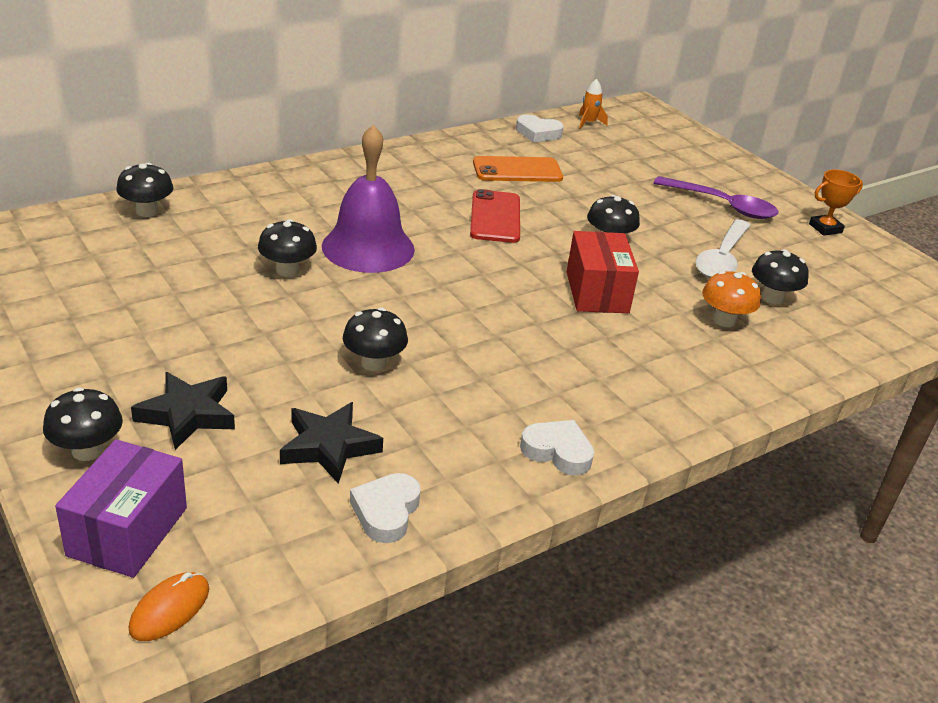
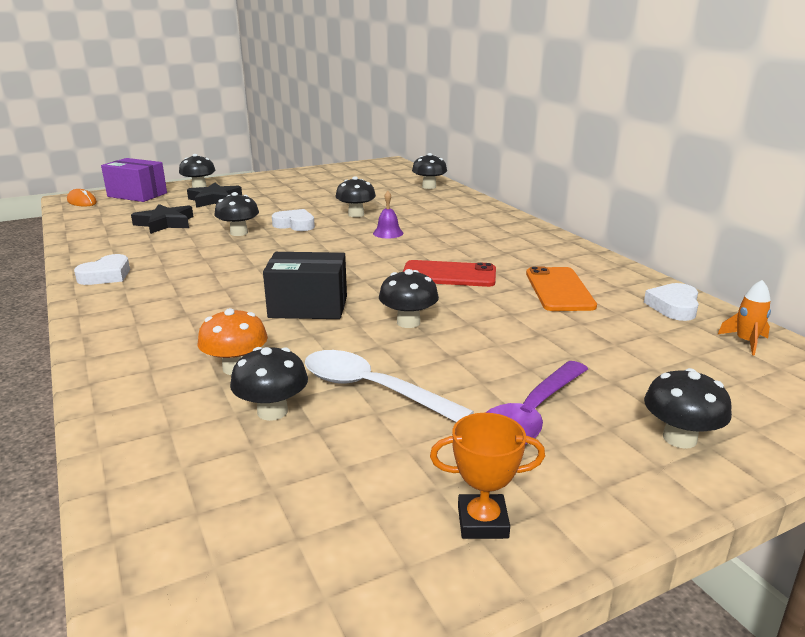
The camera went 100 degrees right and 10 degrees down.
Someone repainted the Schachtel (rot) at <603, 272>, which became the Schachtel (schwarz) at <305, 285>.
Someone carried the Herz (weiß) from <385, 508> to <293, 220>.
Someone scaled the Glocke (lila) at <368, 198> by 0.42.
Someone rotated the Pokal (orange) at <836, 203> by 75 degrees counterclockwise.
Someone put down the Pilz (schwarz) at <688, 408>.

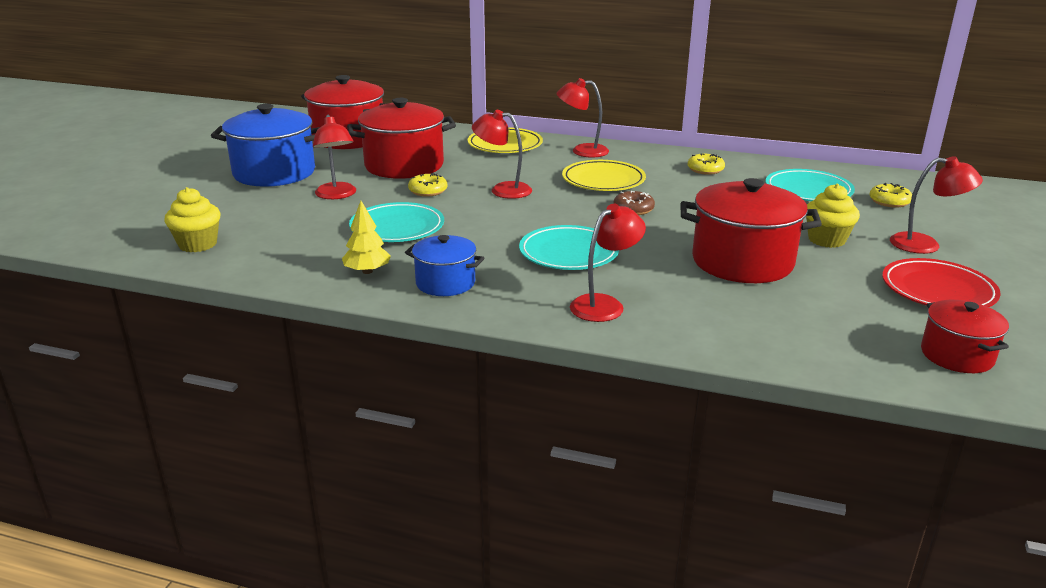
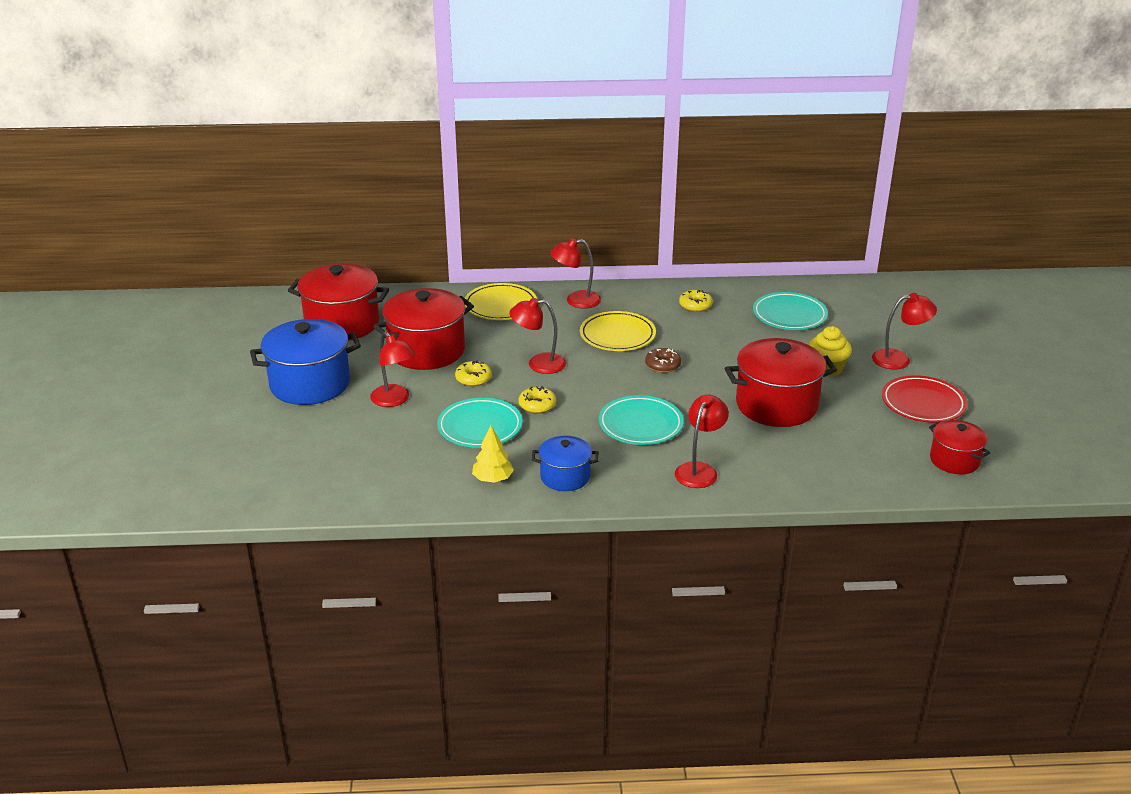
The camera went 20 degrees left and 5 degrees up.
Someone carried the Donut (gelb) from <891, 195> to <537, 399>.
Someone took away the Muffin (gelb) at <192, 219>.

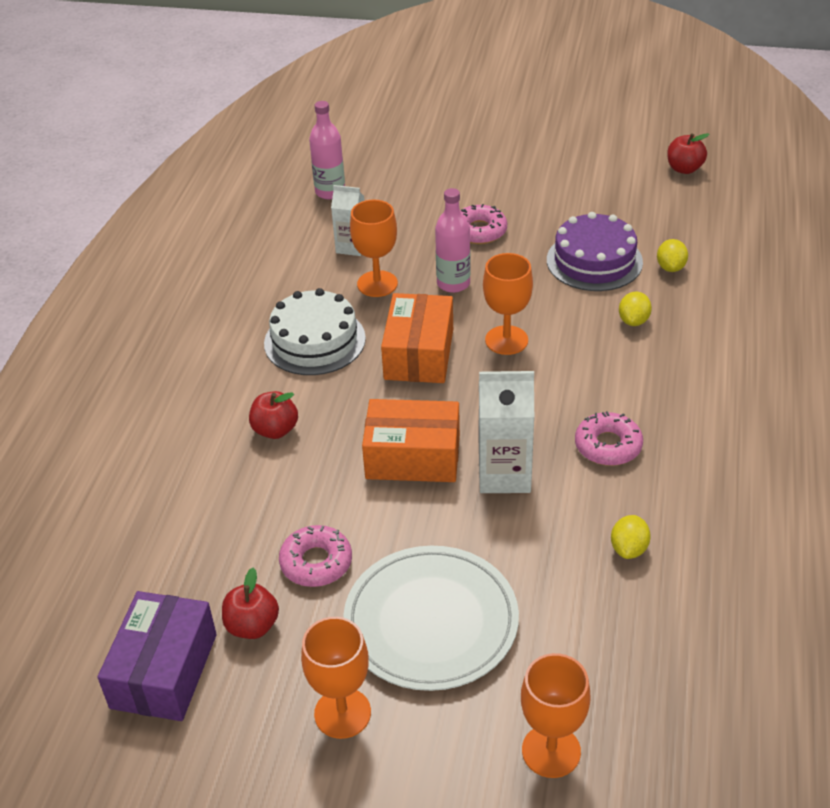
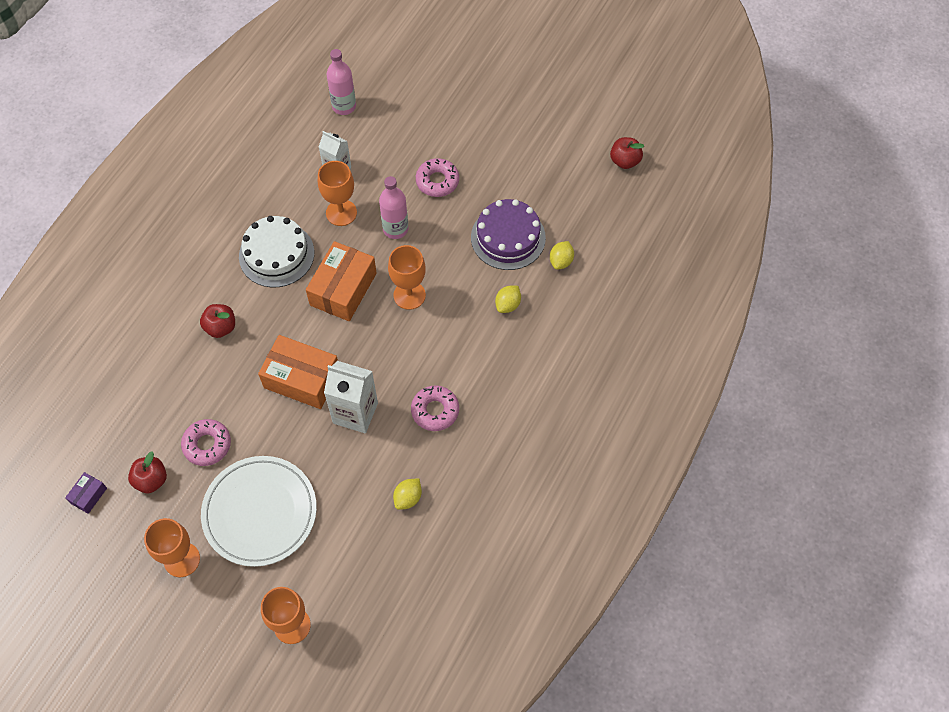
The camera went 15 degrees right and 20 degrees up.
Someone scaled the Schachtel (lila) at <157, 656> by 0.47.

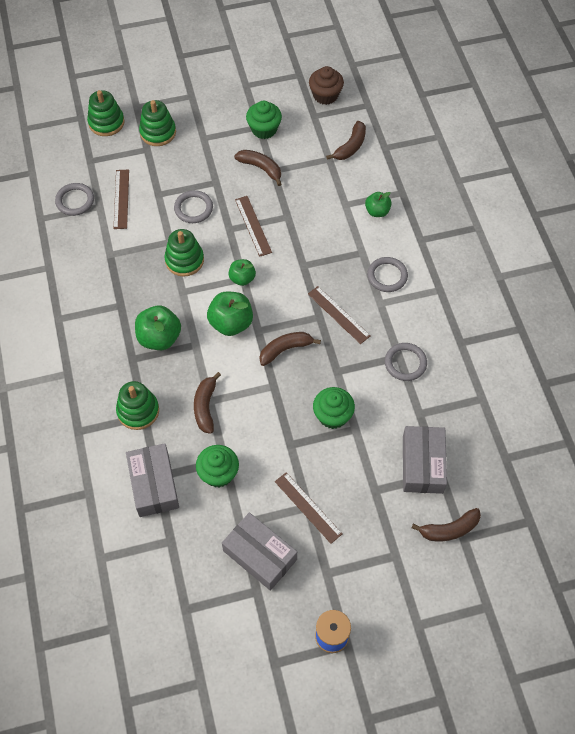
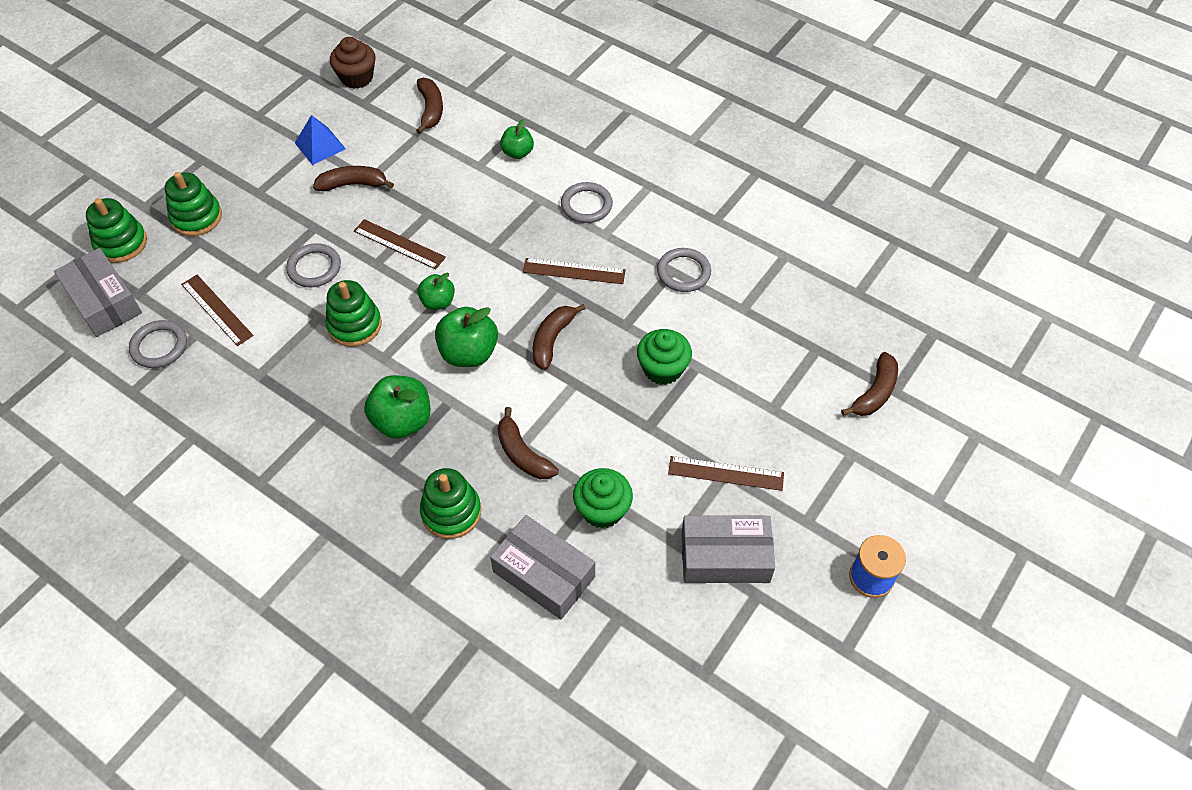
The camera went 40 degrees left and 5 degrees down.
Someone carried the Schachtel (grau) from <425, 460> to <98, 292>.
Someone swapped the Muffin (grün) at <264, 120> for the Pyramide (blau) at <320, 140>.

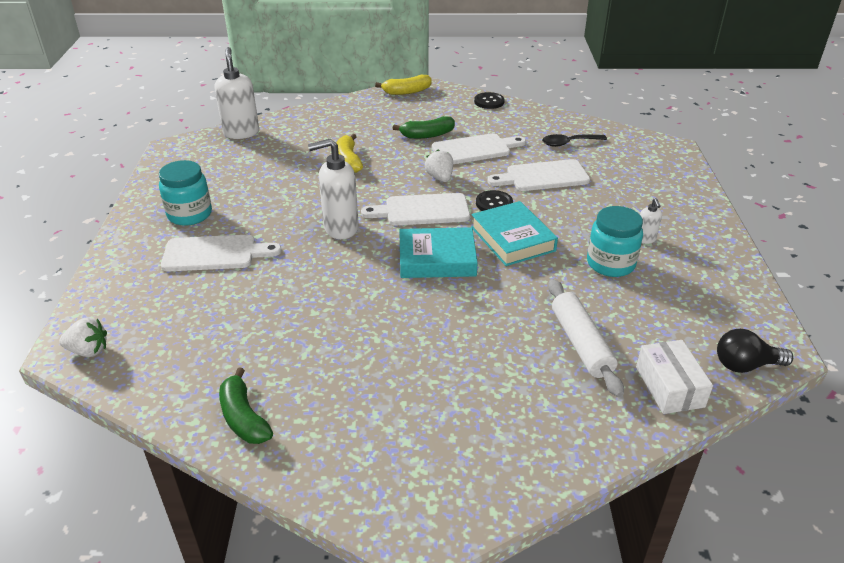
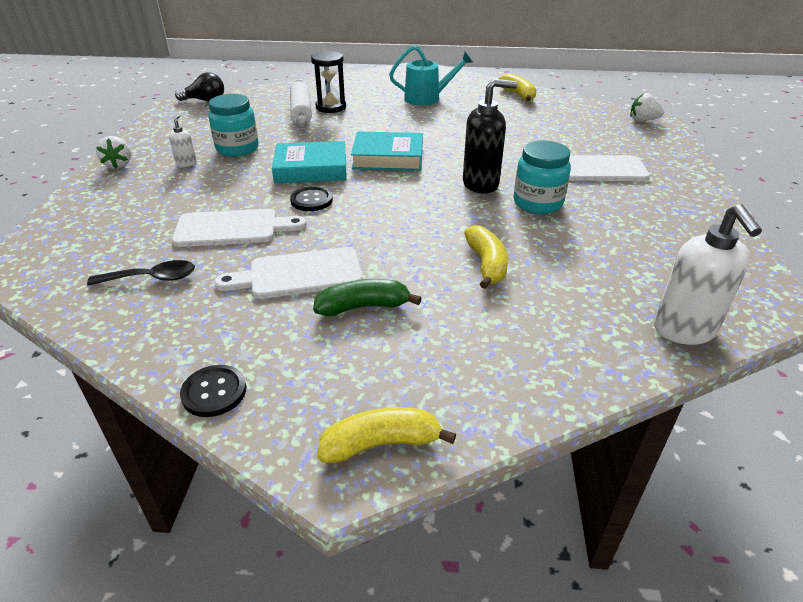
The camera went 175 degrees left and 0 degrees up.
Someone carried the Erdbeere (weiß) from <439, 165> to <113, 152>.
Someone rotated the Buch (türkis) at <514, 233> by 75 degrees counterclockwise.
Someone put down the Sanduhr (schwarz) at <328, 82>.
Someone put down the Gießkanne (türkis) at <431, 75>.
Someone repainted the Seifenspender (weiß) at <333, 189>, which became the Seifenspender (schwarz) at <490, 136>.
Someone repainted the Banane (grün) at <246, 405>, which became the Banane (gelb) at <517, 87>.
Someone carried the Einmachglas (türkis) from <185, 193> to <542, 177>.
Someone took away the Schneidebrett (weiß) at <415, 209>.
Someone took away the Schachtel (weiß) at <674, 377>.

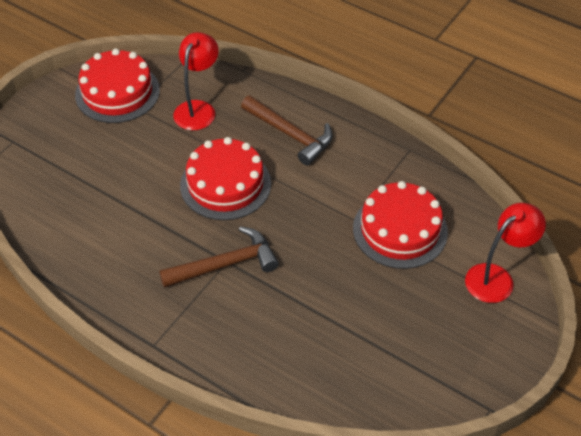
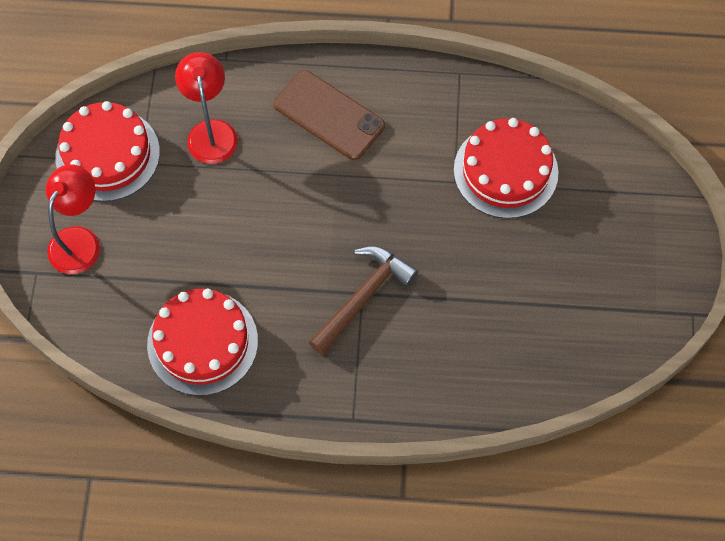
The camera went 30 degrees left and 15 degrees up.
Someone carried the Lampe (rot) from <505, 253> to <73, 219>.
Someone carried the Kuchen (rot) from <225, 178> to <202, 342>.
Someone swapped the Hammer (braun) at <287, 130> for the Handy (braun) at <329, 115>.

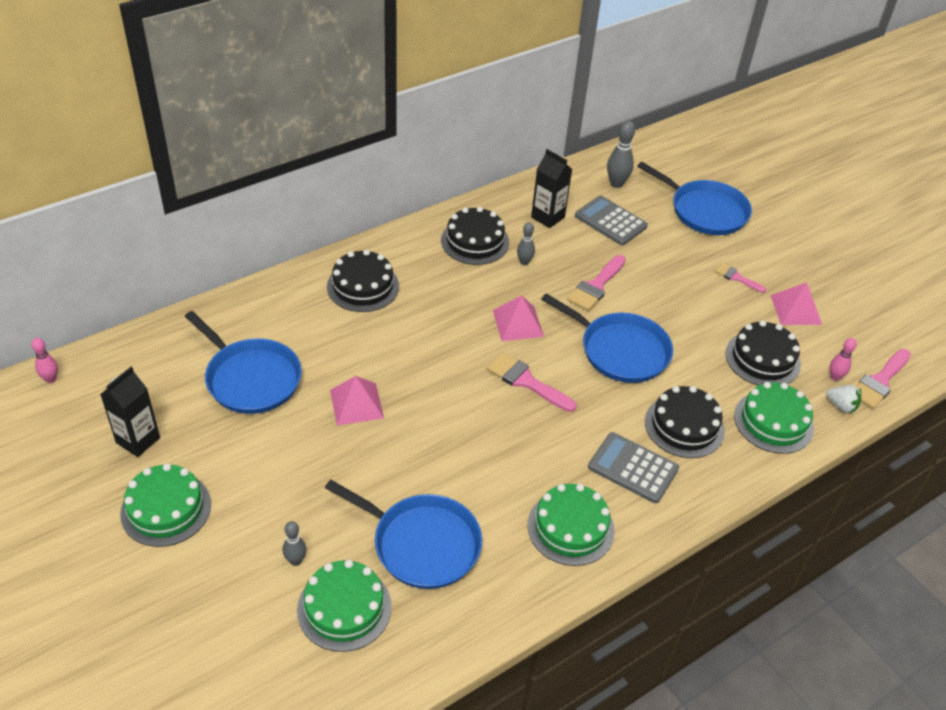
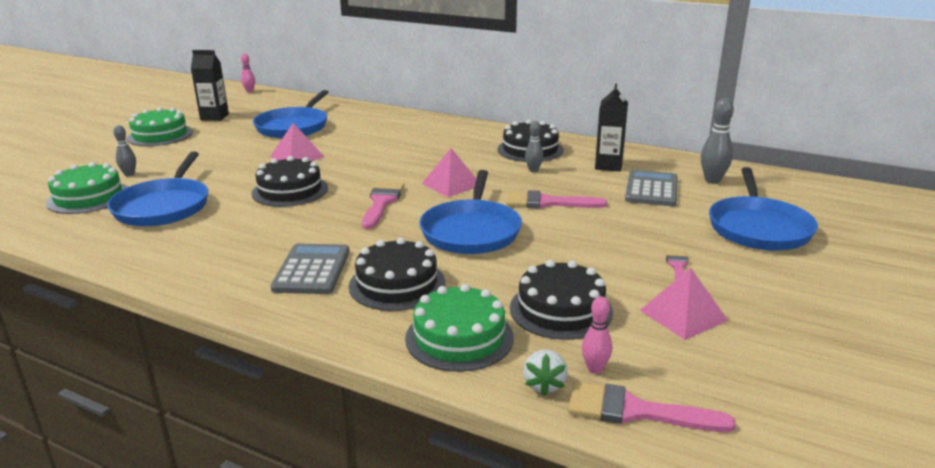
The camera went 65 degrees right and 20 degrees down.
Someone carried the Kuchen (schwarz) from <363, 280> to <290, 181>.
Someone took away the Kuchen (grün) at <570, 525>.

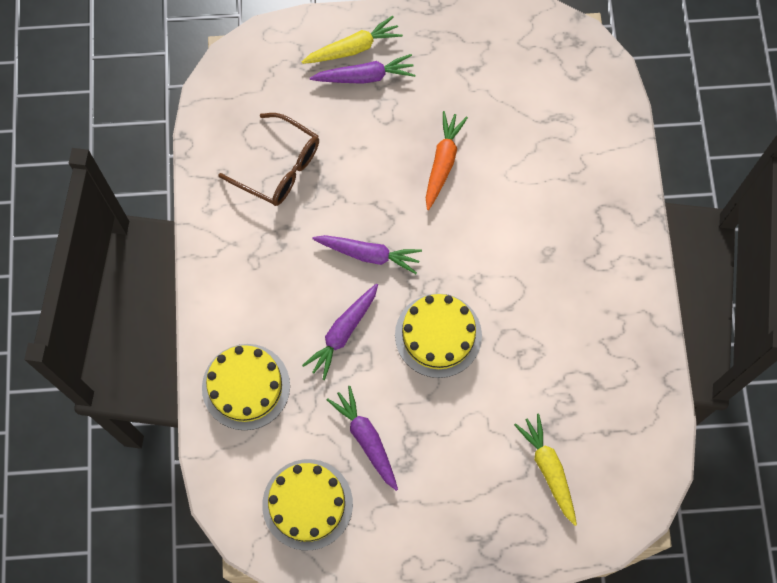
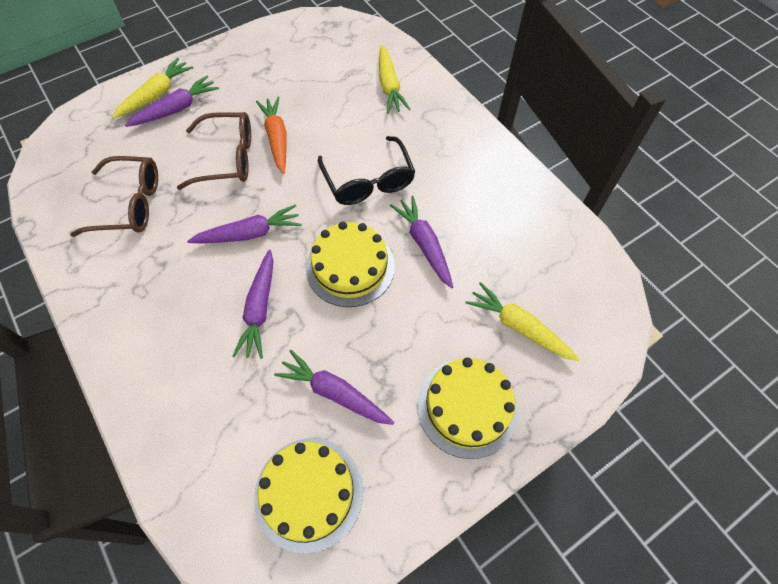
The camera went 30 degrees left and 10 degrees down.
Someone put down the Brille (braun) at <214, 151>.
Someone put down the Brille (schwarz) at <366, 170>.
Someone put down the Karotte (gelb) at <394, 79>.
Someone put down the Karotte (lila) at <421, 242>.
Someone carried the Kuchen (gelb) from <246, 387> to <468, 408>.

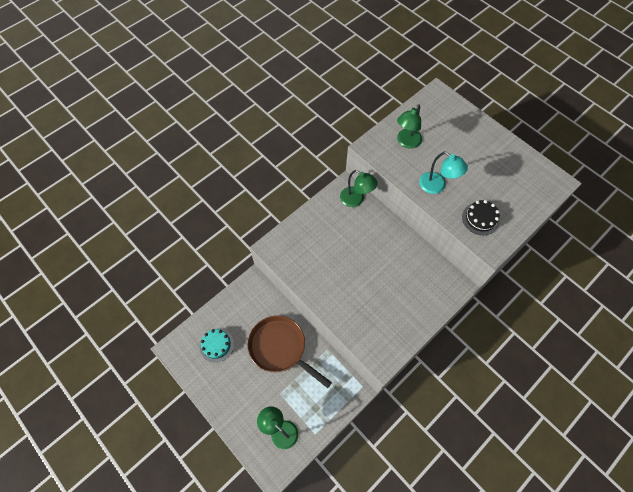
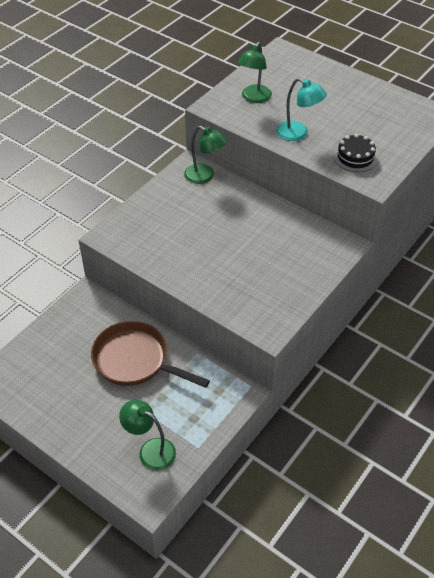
The camera went 10 degrees left and 15 degrees down.
Someone took away the Kuchen (türkis) at <217, 346>.

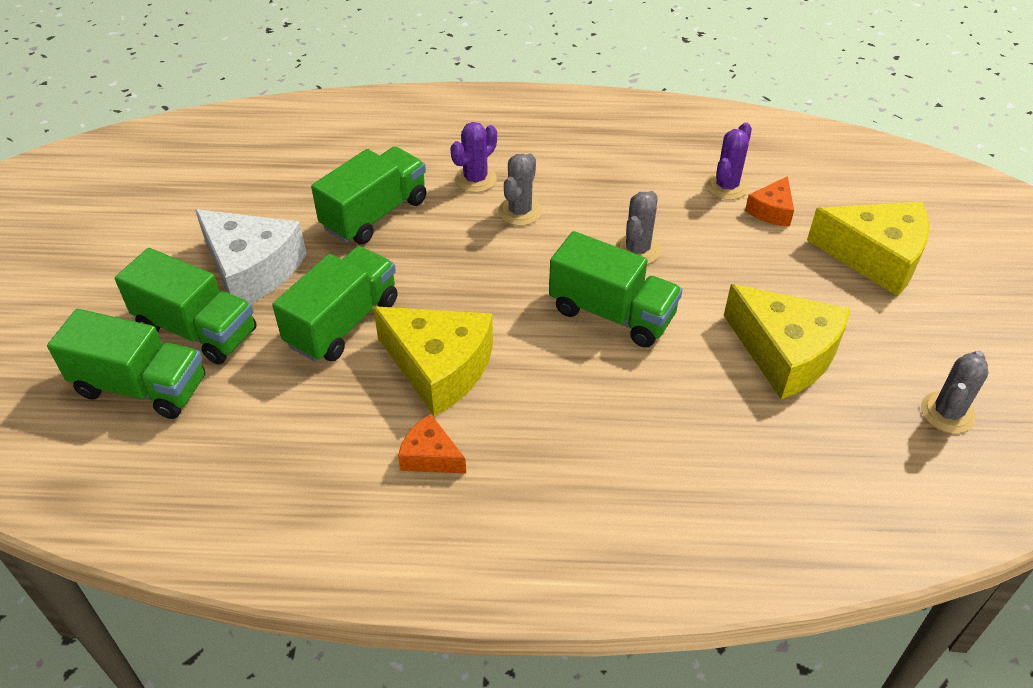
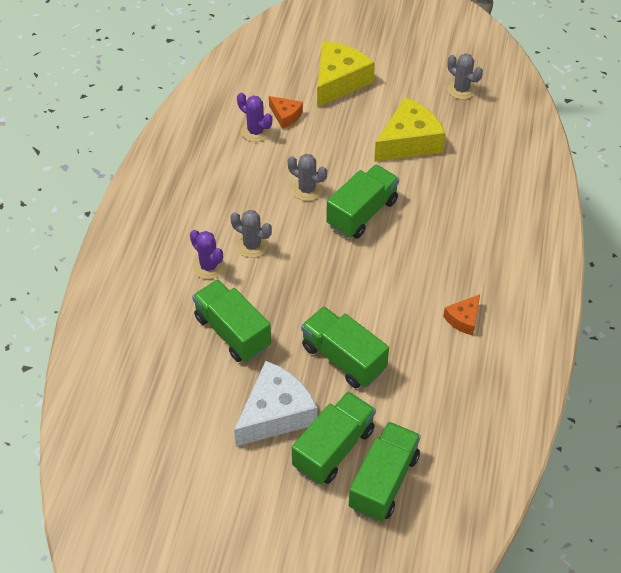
The camera went 80 degrees left and 5 degrees up.
Someone took away the Käse (gelb) at <433, 361>.

